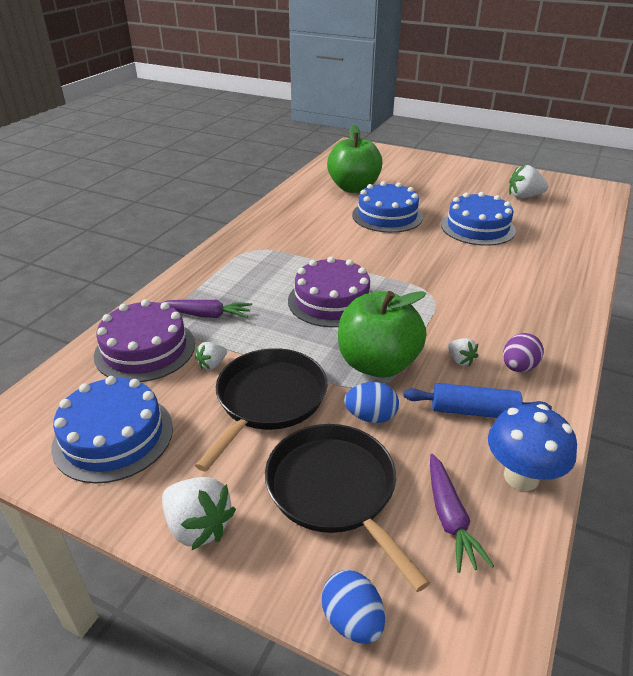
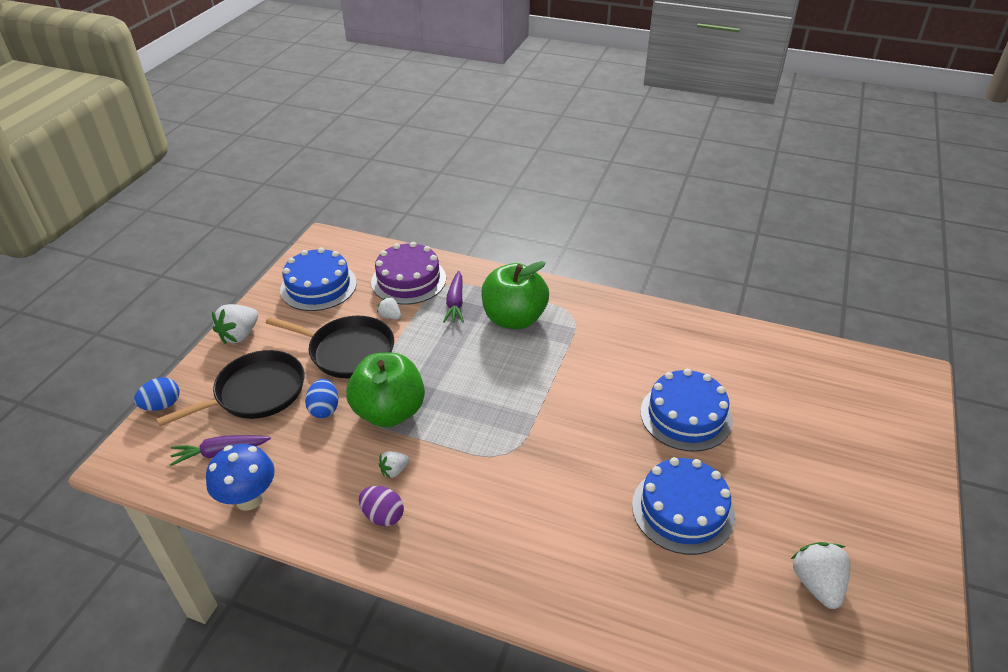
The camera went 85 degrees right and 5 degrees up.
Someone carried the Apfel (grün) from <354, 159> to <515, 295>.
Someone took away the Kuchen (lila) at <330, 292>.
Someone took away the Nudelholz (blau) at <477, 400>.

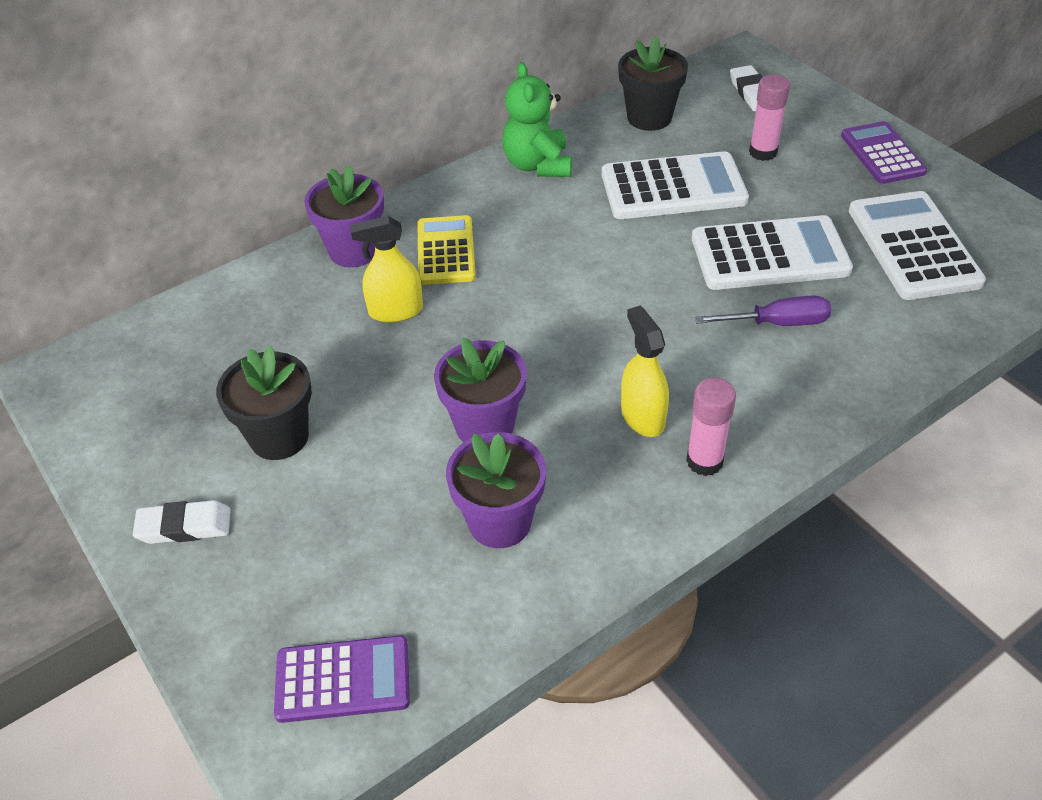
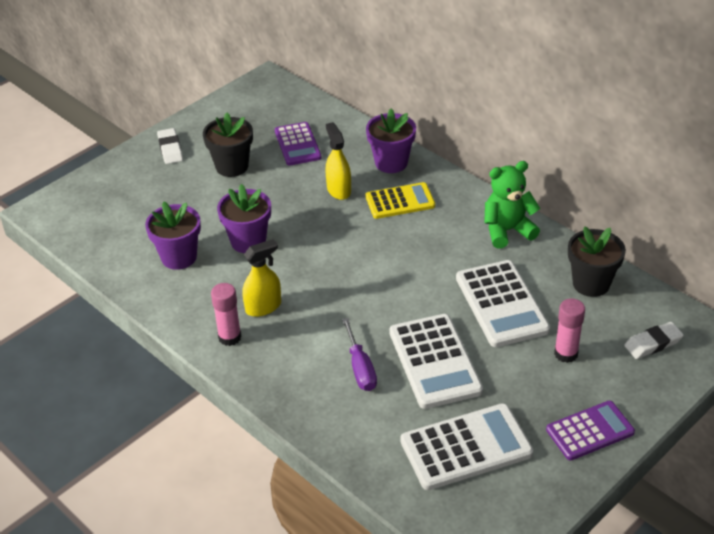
The camera went 80 degrees right and 5 degrees down.
Someone carried the Taschenrechner (lila) from <342, 679> to <298, 144>.

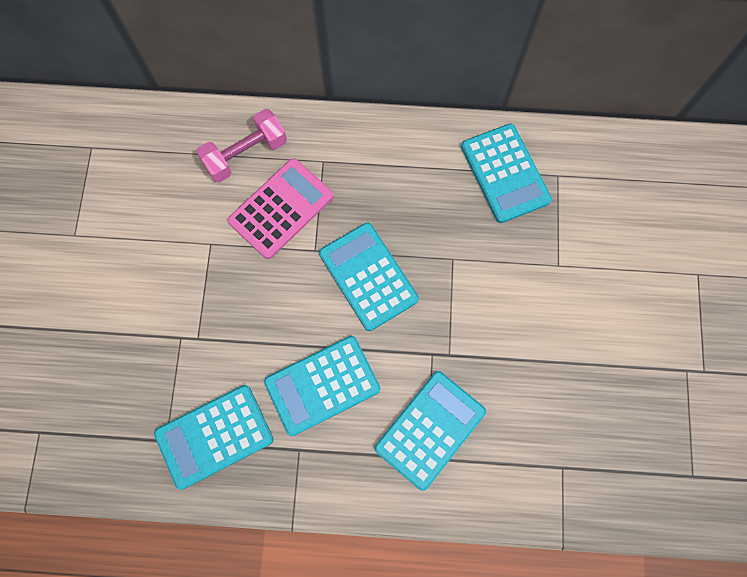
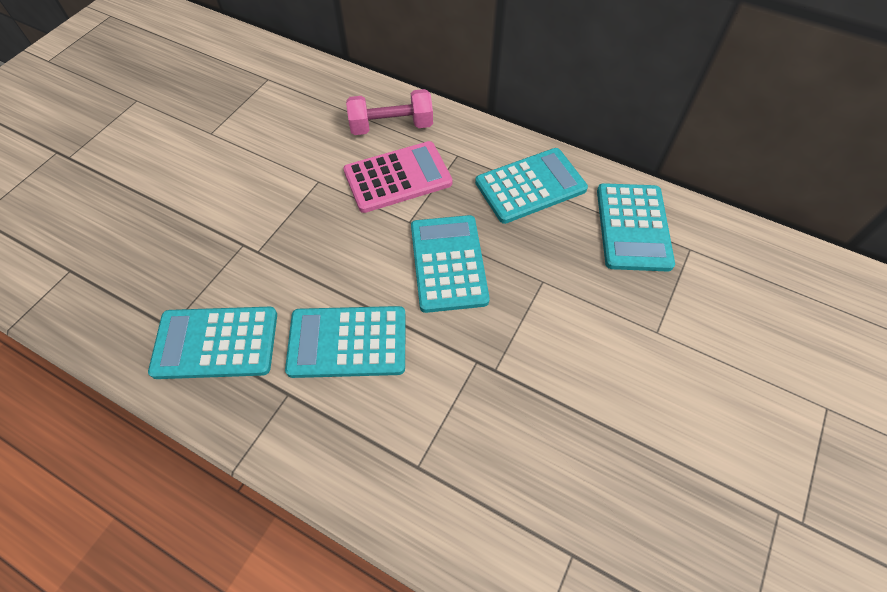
The camera went 25 degrees right and 15 degrees down.
Someone carried the Taschenrechner (türkis) from <430, 431> to <531, 186>.

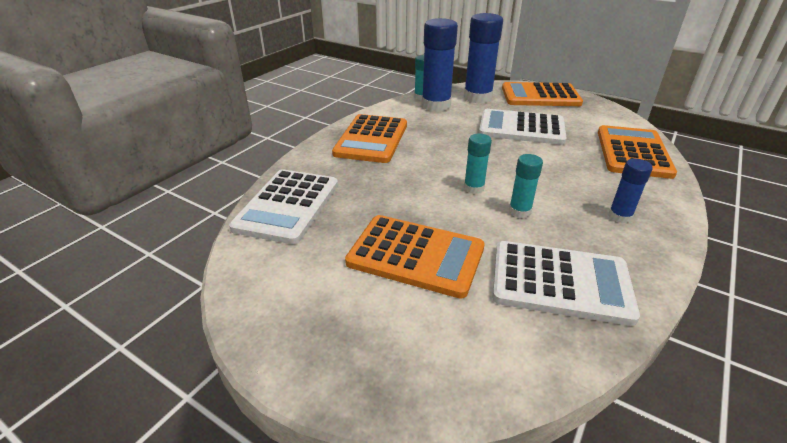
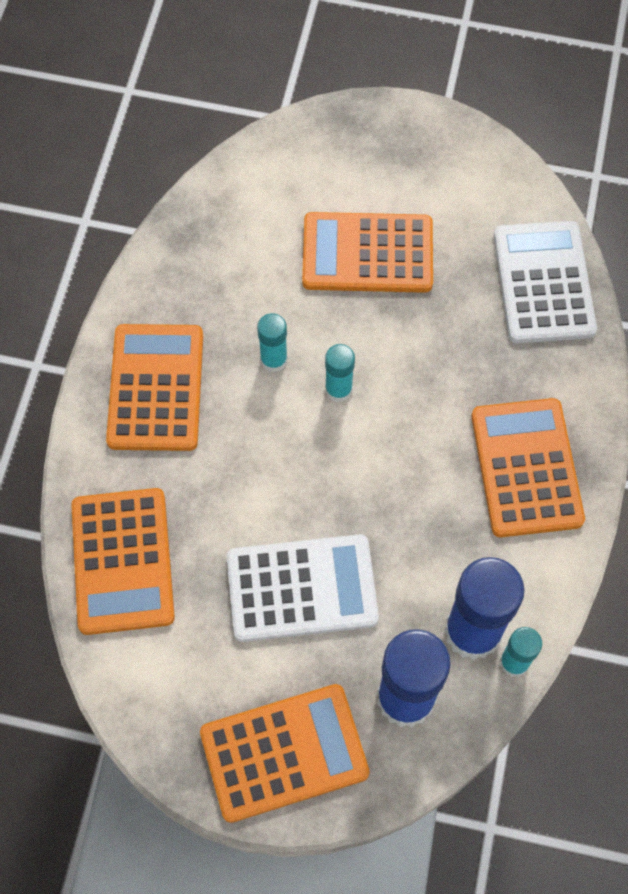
The camera went 160 degrees right and 30 degrees up.
Someone swapped the Klebestift (blau) at <630, 191> for the Taschenrechner (orange) at <154, 387>.
Someone took away the Taschenrechner (weiß) at <566, 283>.

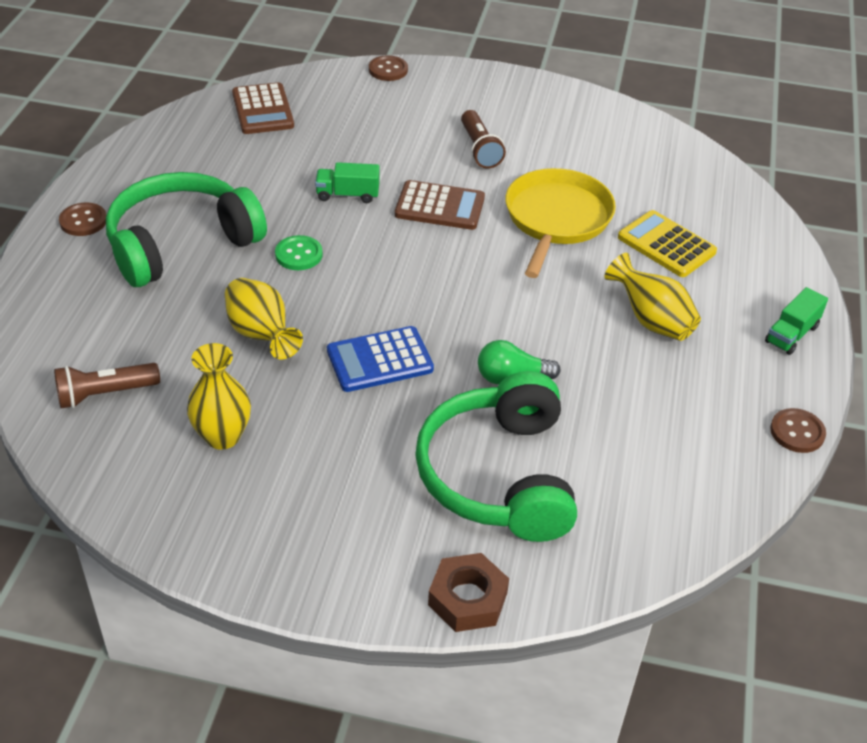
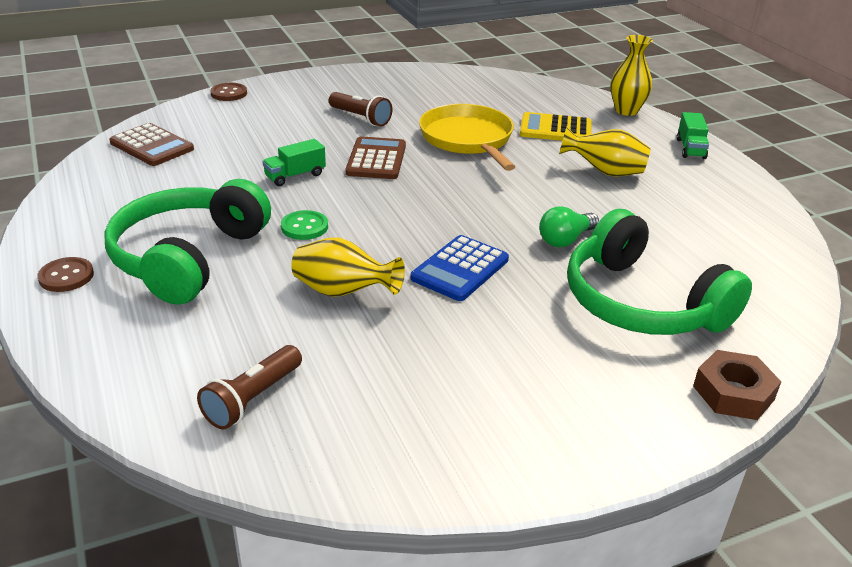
The camera went 35 degrees left and 10 degrees down.
Someone rotated the Taschenrechner (braun) at <440, 205> by 60 degrees counterclockwise.
Someone carried the Vase (gelb) from <219, 396> to <631, 75>.
Someone took away the Knopf (braun) at <798, 430>.

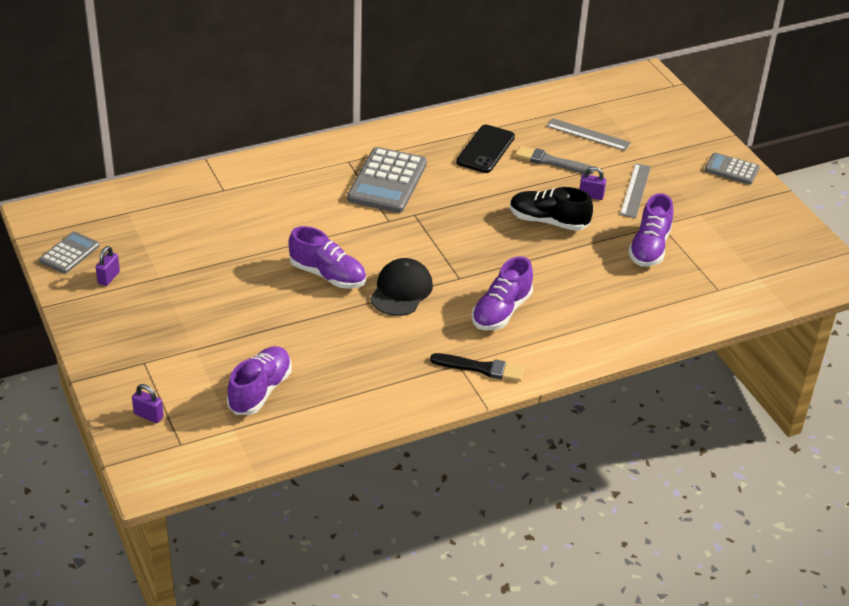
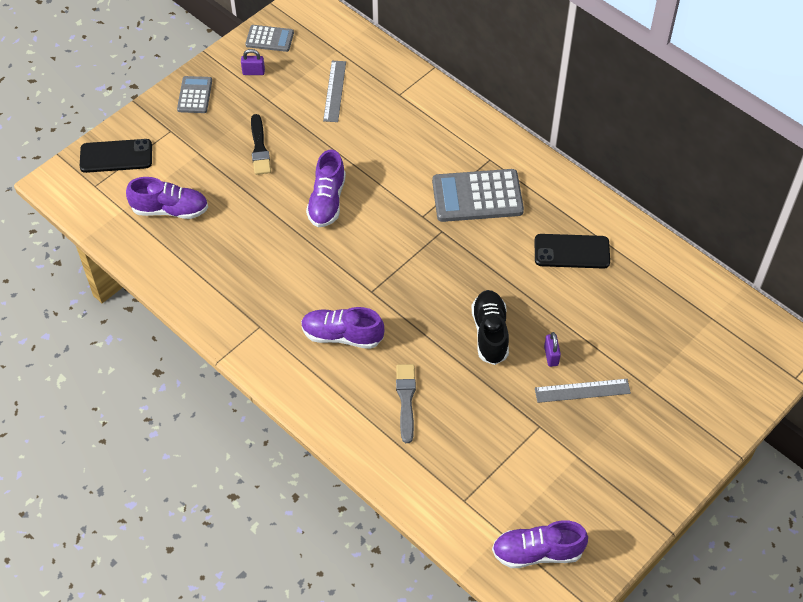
The camera went 70 degrees right and 15 degrees up.
Someone swapped the Vorhängeschloss (lila) at <148, 403> for the Handy (schwarz) at <116, 156>.
Someone carried the Taschenrechner (grau) from <732, 168> to <194, 94>.
Someone carried the Pinsel (schwarz) from <477, 367> to <261, 144>.
Someone carried the Lineal (grau) from <589, 134> to <334, 91>.
Someone carried the Pinsel (grau) from <554, 160> to <406, 403>.
Someone carried the Schuh (lila) from <650, 230> to <540, 544>.
Someone took away the Kappe (schwarz) at <401, 287>.

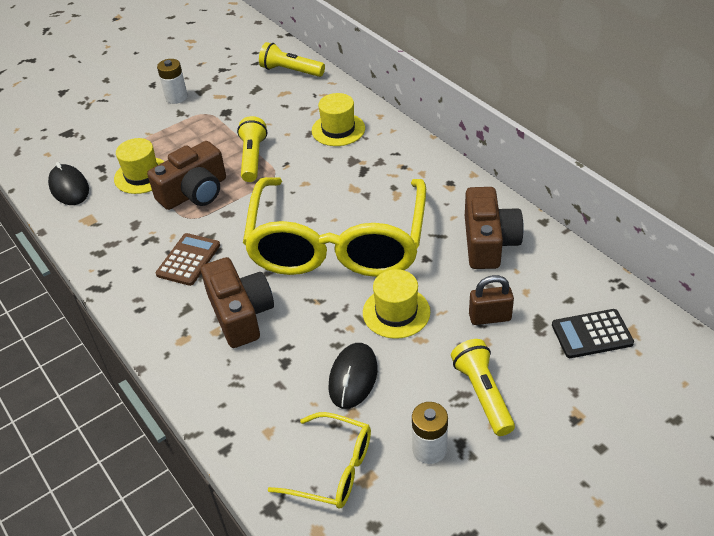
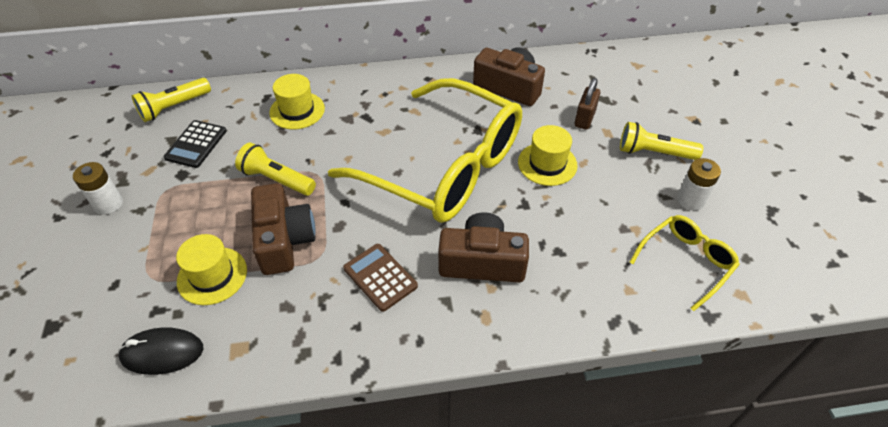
The camera went 65 degrees left and 5 degrees up.
Someone carried the Taschenrechner (schwarz) from <593, 333> to <195, 144>.
Someone took away the Computermaus (schwarz) at <352, 376>.

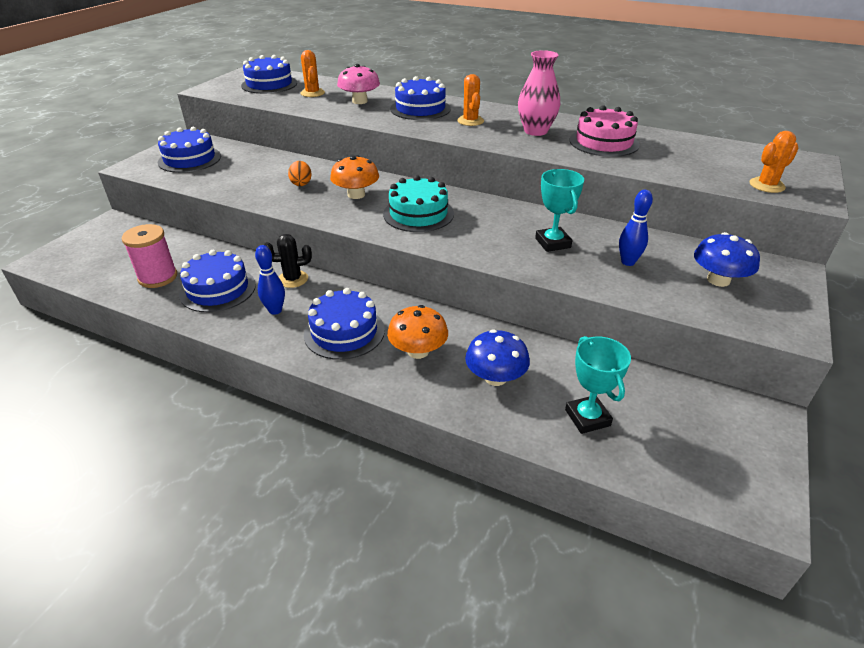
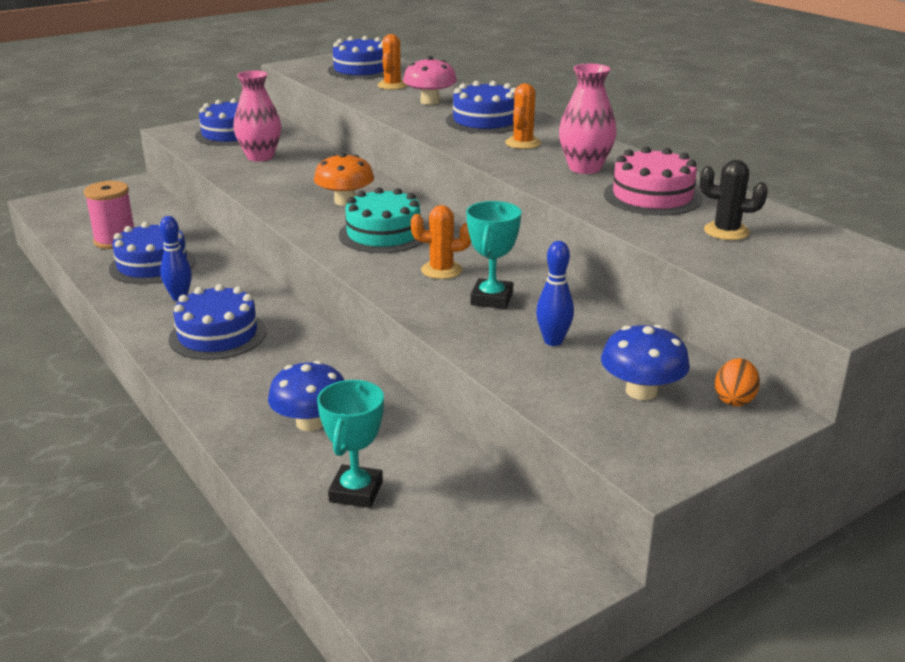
The camera went 30 degrees right and 10 degrees down.
Someone put down the Vase (rosa) at <257, 116>.
Someone carried the Kaktus (orange) from <774, 162> to <441, 242>.
Someone carried the Kaktus (schwarz) from <288, 261> to <734, 200>.
Someone carried the Ei (orange) from <299, 173> to <737, 382>.
Someone took away the Pilz (orange) at <417, 332>.

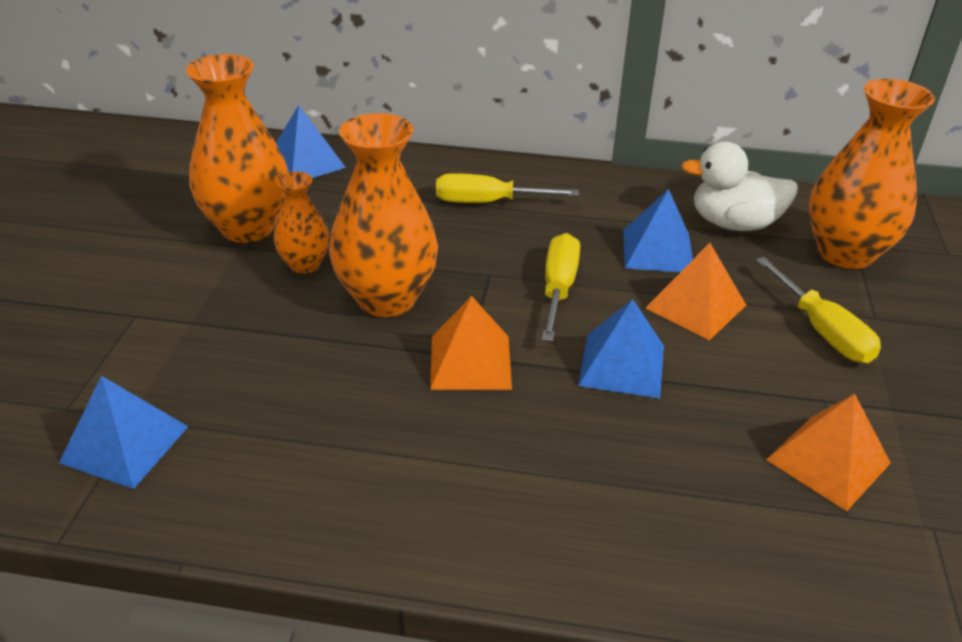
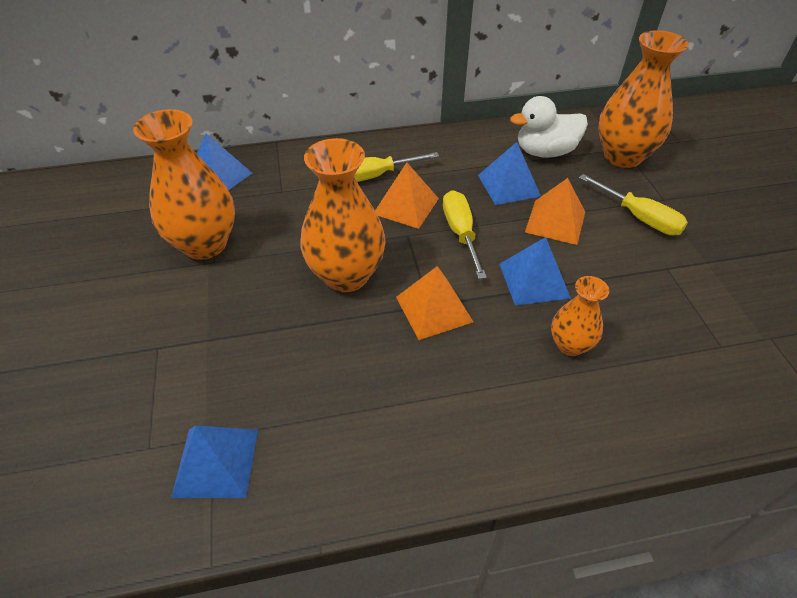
The camera went 20 degrees left and 10 degrees up.
Someone carried the Pyramide (orange) from <828, 452> to <407, 195>.
Someone carried the Vase (orange) from <302, 223> to <580, 316>.

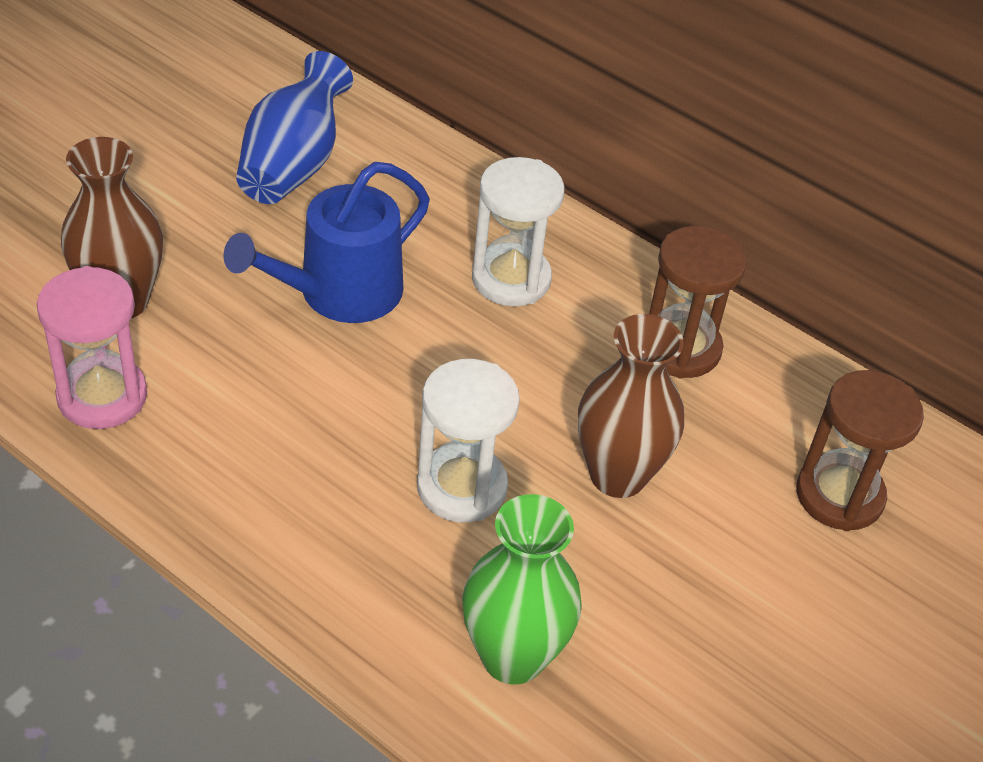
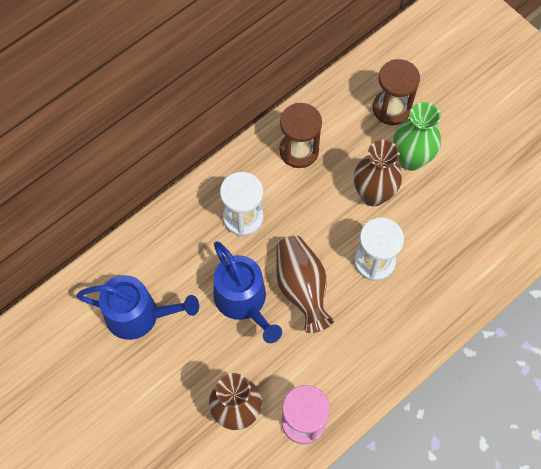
The camera went 75 degrees left and 20 degrees up.
Someone swapped the Vase (blau) at <294, 127> for the Gießkanne (blau) at <137, 307>.
Someone put down the Vase (braun) at <305, 284>.
Someone carried the Vase (grün) from <522, 589> to <417, 136>.

